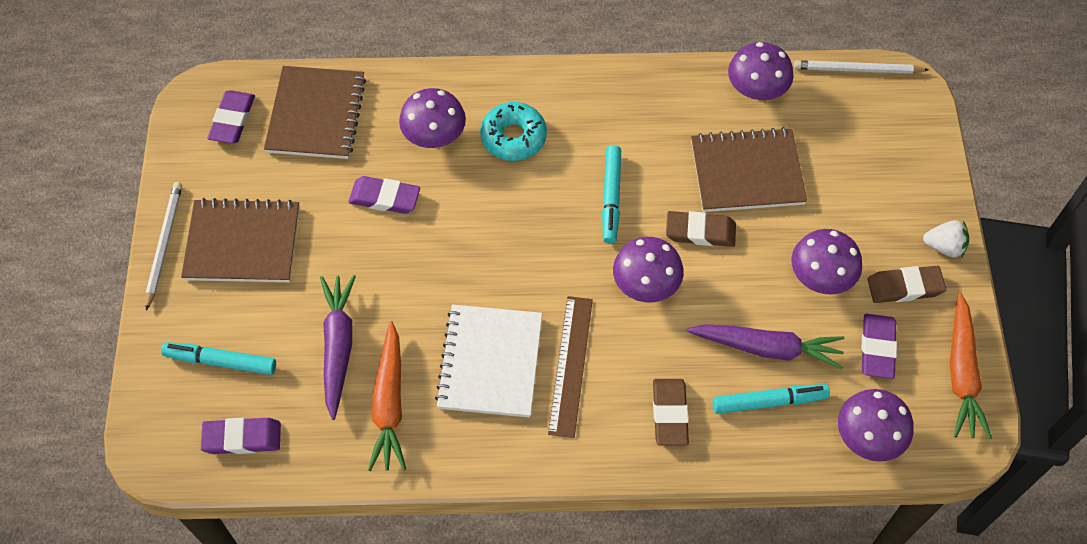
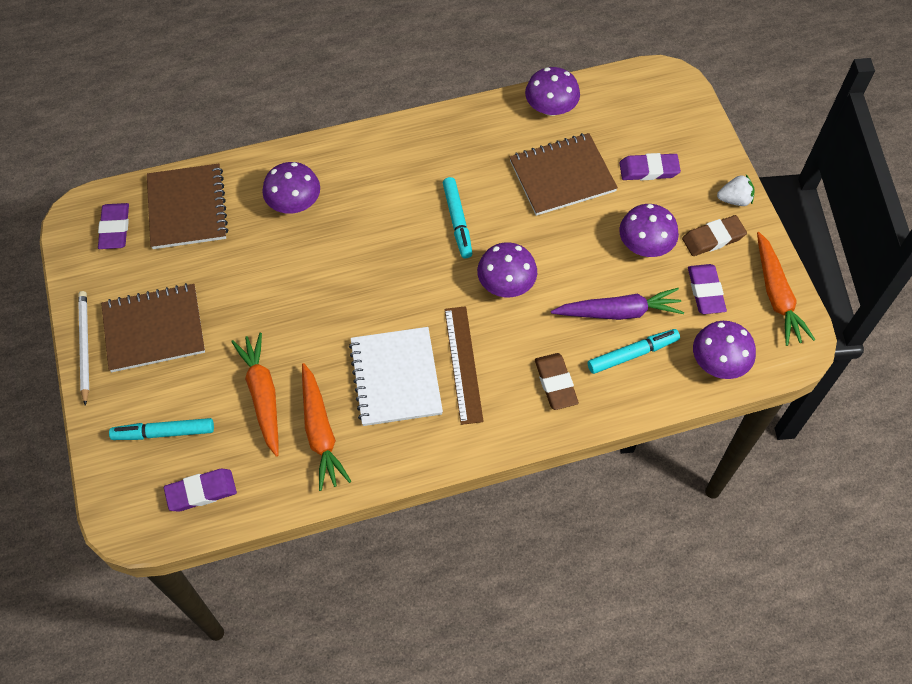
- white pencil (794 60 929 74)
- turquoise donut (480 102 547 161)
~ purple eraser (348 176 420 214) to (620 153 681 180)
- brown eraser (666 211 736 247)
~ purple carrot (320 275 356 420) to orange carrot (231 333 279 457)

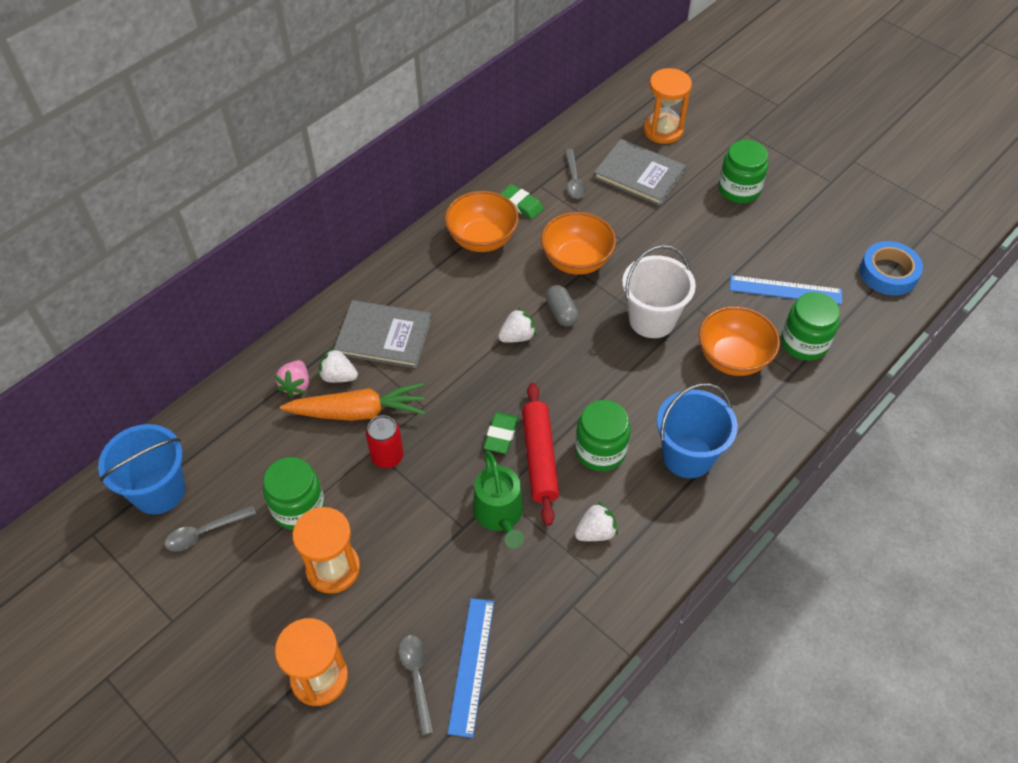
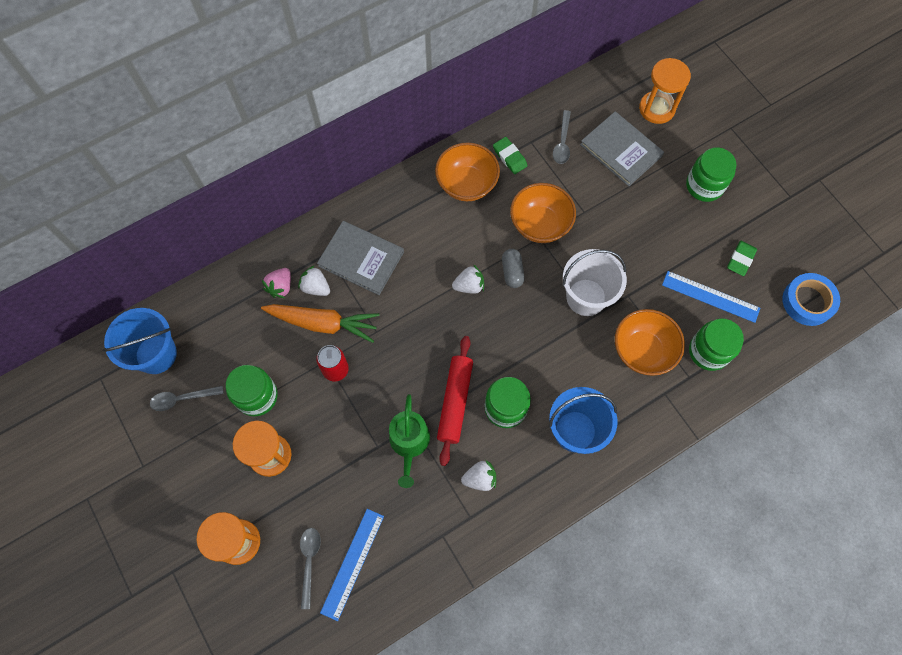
~ green eraser (484 412 518 454) to (727 241 757 276)

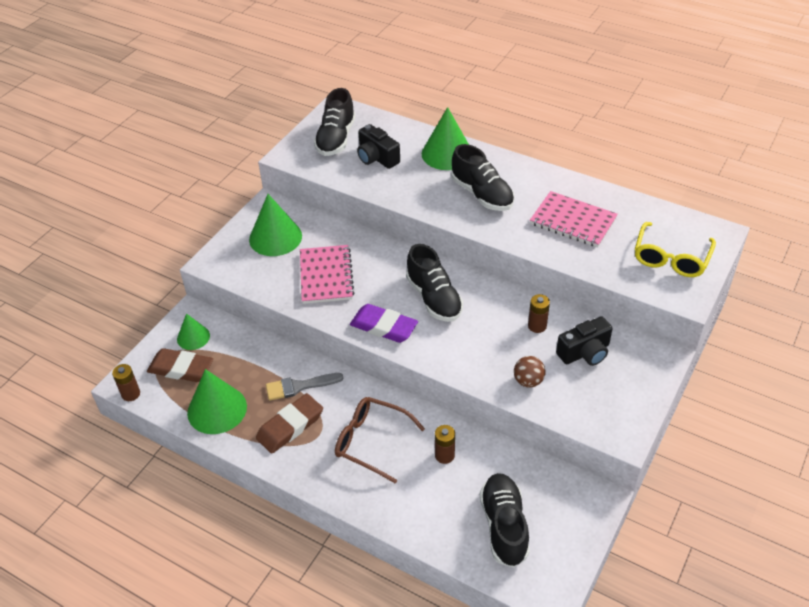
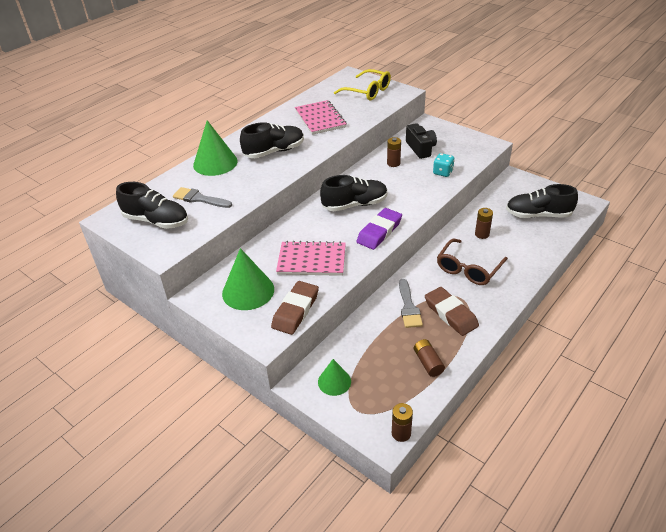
~ black camera (357 124 400 169) to grey brush (173 187 232 208)
~ pink notebook (530 191 618 247) = (295 100 346 135) 60 degrees counterclockwise
~ brown eraser (147 348 213 382) to (271 281 319 335)
~ brown ball (514 356 545 388) to turquoise dice (433 153 455 177)
~ green cone (187 369 247 434) to brown battery (414 339 445 377)

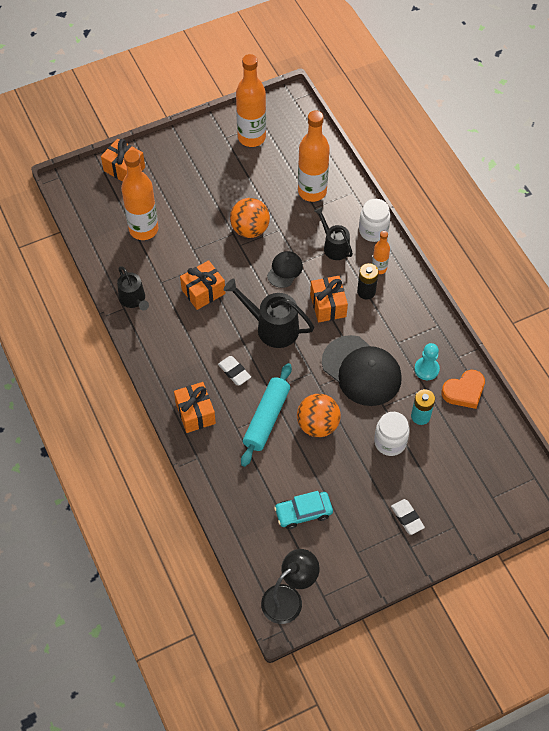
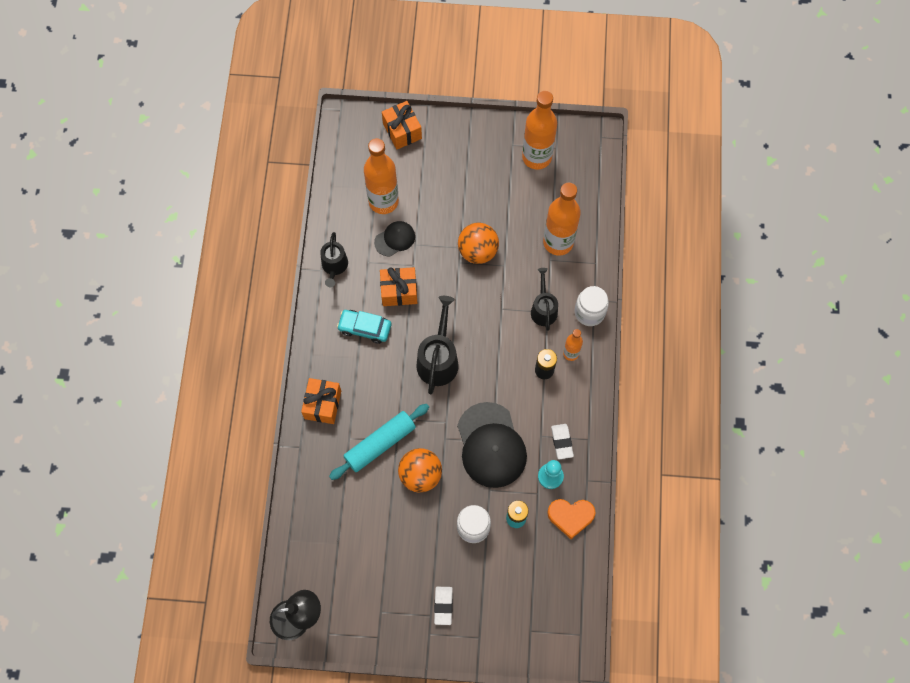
~ black cap (267 251 303 288) to (374 221 415 256)
- orange gift (310 276 348 322)
~ black watering can (224 278 314 348) = (416 296 459 394) 45 degrees clockwise
~ white eraser (218 356 251 385) to (551 424 574 459)
~ turquoise car (274 491 333 529) to (337 310 391 344)

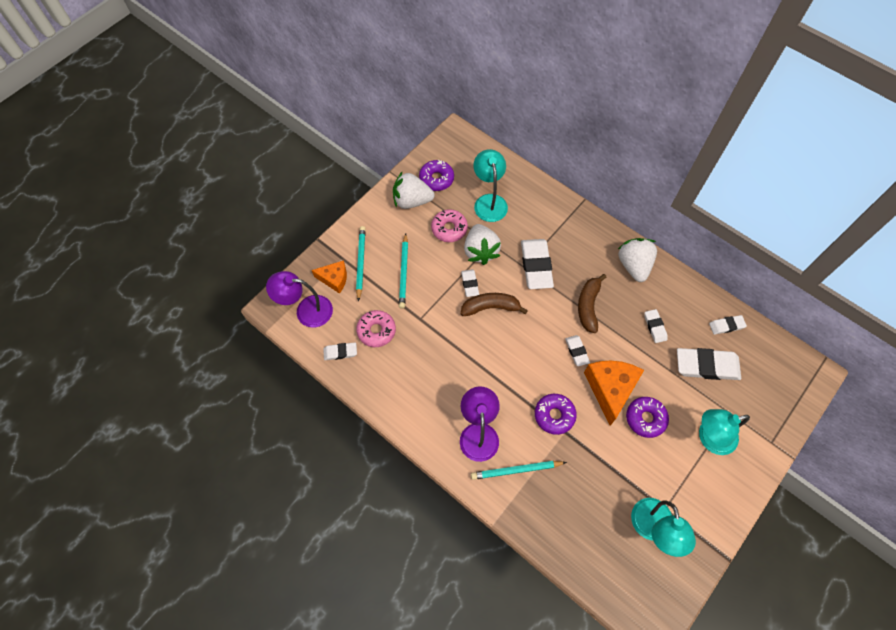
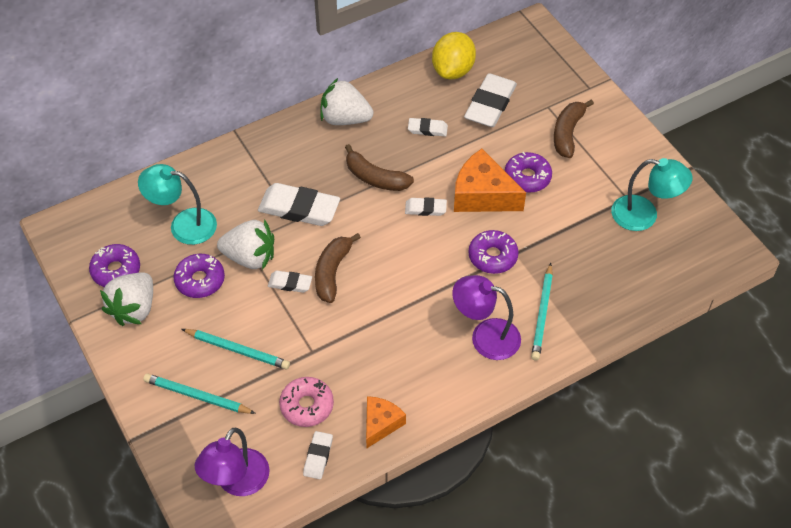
~ pink donut (431 209 468 242) to purple donut (174 254 225 298)
~ orange cheese (312 260 347 294) to (366 396 406 448)
~ white eraser (709 315 747 335) to yellow lemon (432 32 476 79)
~ turquoise lamp (699 409 750 455) to brown banana (554 99 594 158)

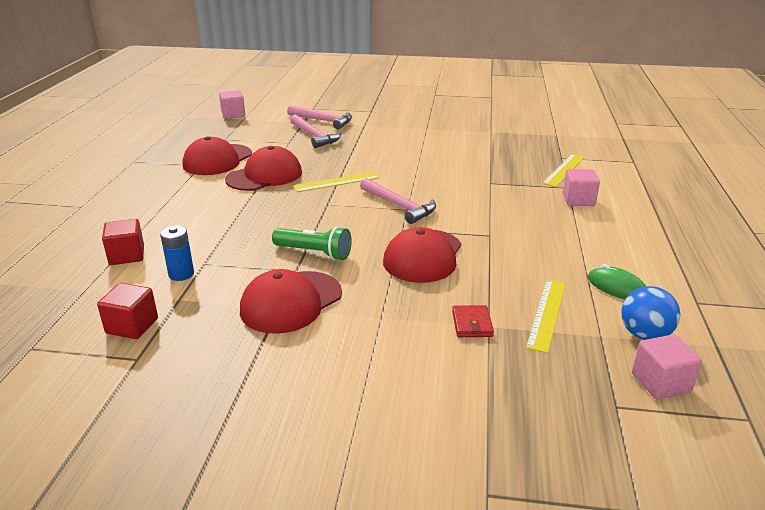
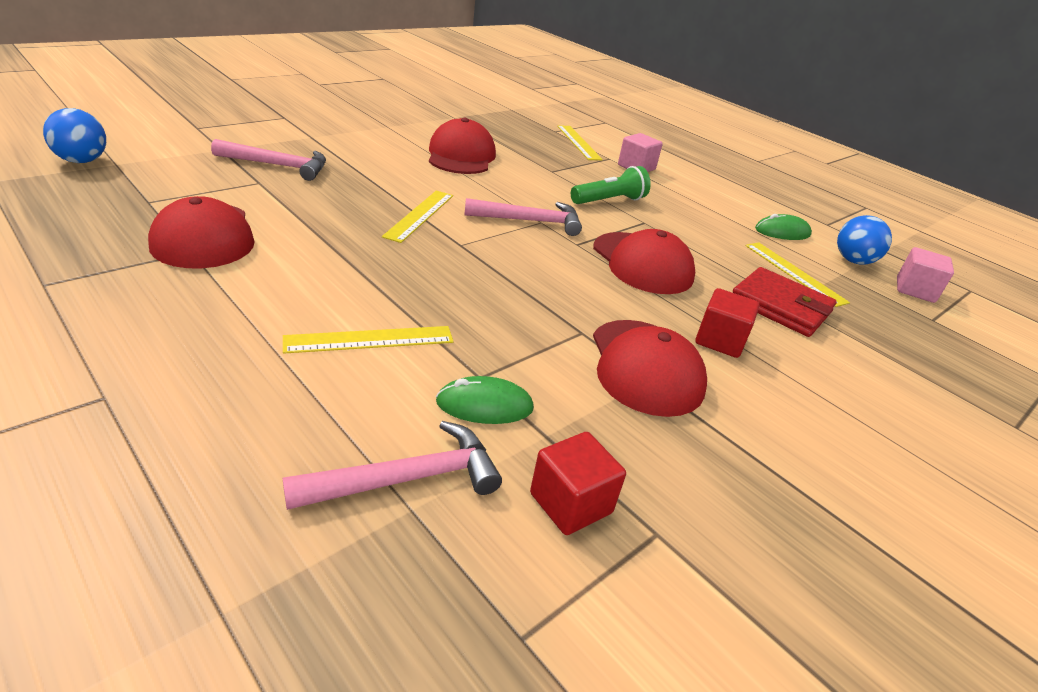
~ pink cube (219 90 245 119) to blue ball (43 108 106 163)
~ pink hammer (287 105 352 129) to (282 421 502 510)
~ red cap (225 146 302 191) to (429 118 496 174)
~ red cube (102 219 144 265) to (695 288 760 358)
~ blue battery (160 225 194 281) to green mouse (436 376 534 424)
~ green flashlight (272 226 352 261) to (571 166 651 204)
~ red wallet (452 305 494 337) = (733 267 837 337) x1.82
+ yellow ruler (283 326 454 354)

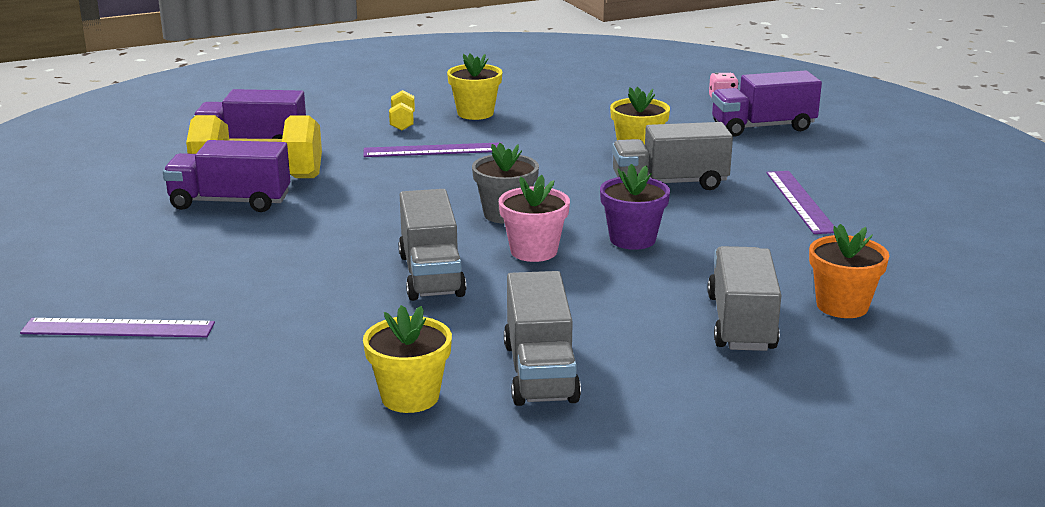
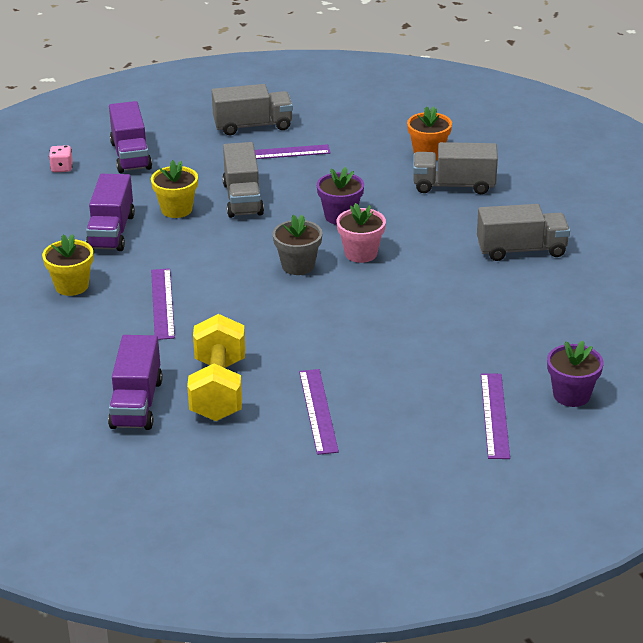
- yellow dumbbell (389 90 415 131)
~ purple truck (163 140 290 212) to (86 174 135 251)
~ grey truck (399 189 466 301) to (212 84 293 135)
- yellow flower pot (363 305 452 413)
+ purple flower pot (547 341 604 407)
+ purple ruler (299 369 339 455)

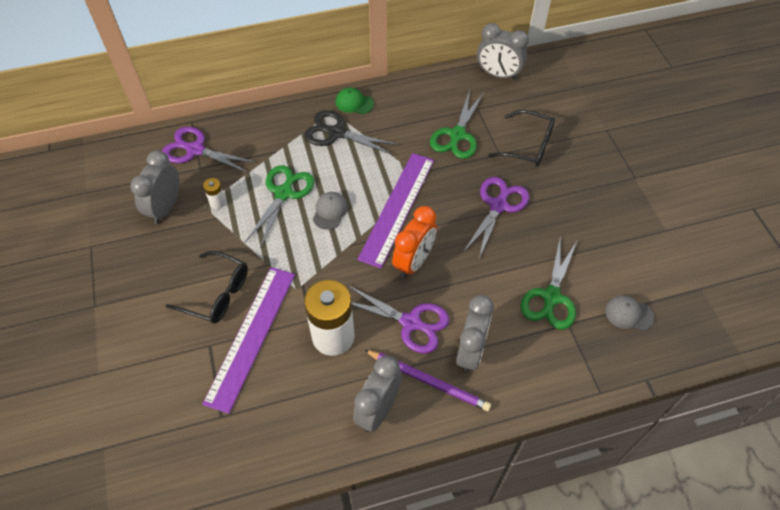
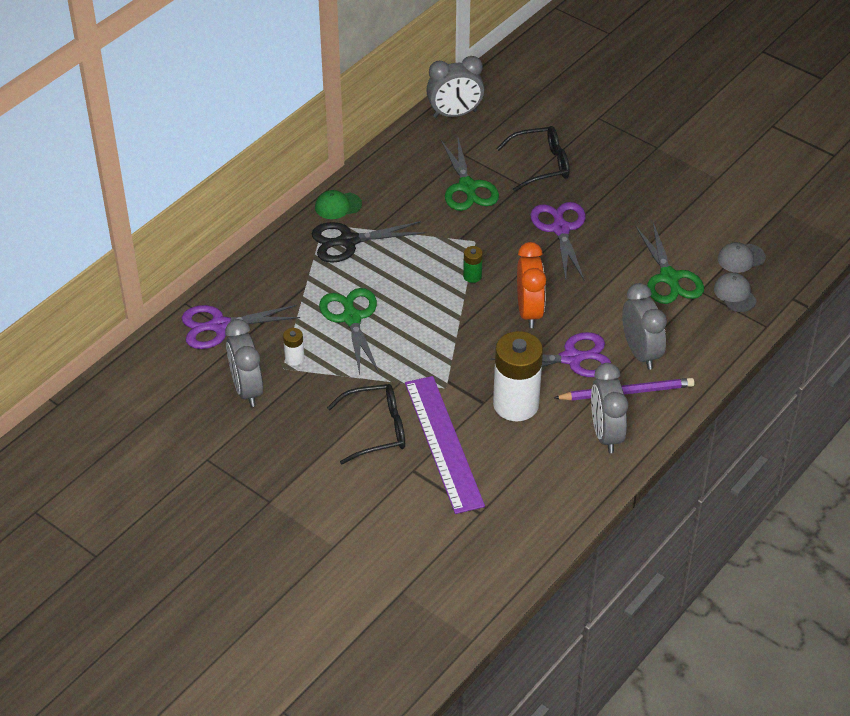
~ purple ruler (357 153 434 268) to green battery (463 246 483 283)
~ grey cap (313 192 348 230) to (714 272 757 312)

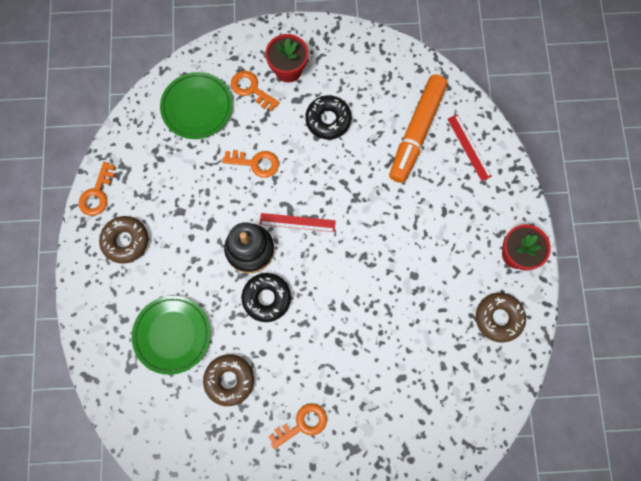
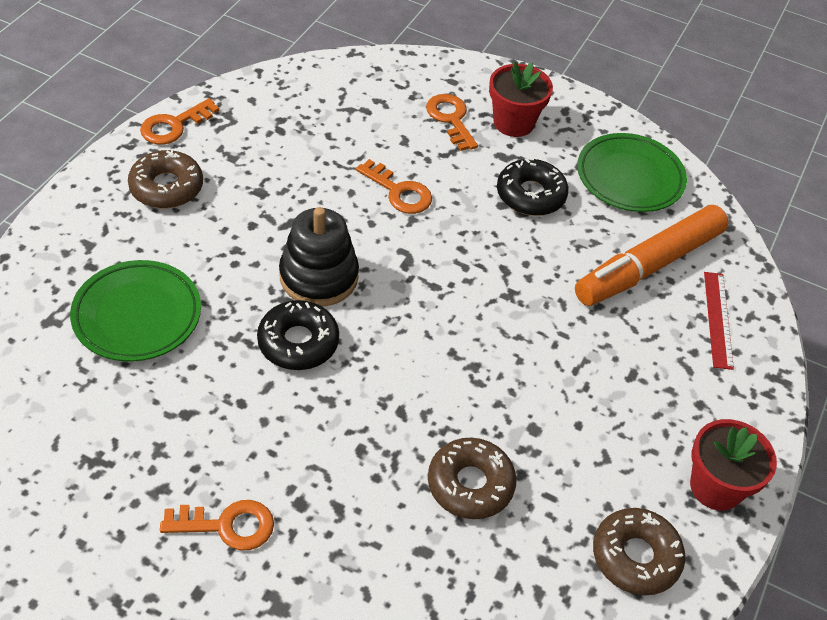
~ green plate (160 72 232 139) to (577 133 687 212)
- red ruler (260 213 336 232)
~ brown donut (203 354 254 406) to (428 438 517 519)

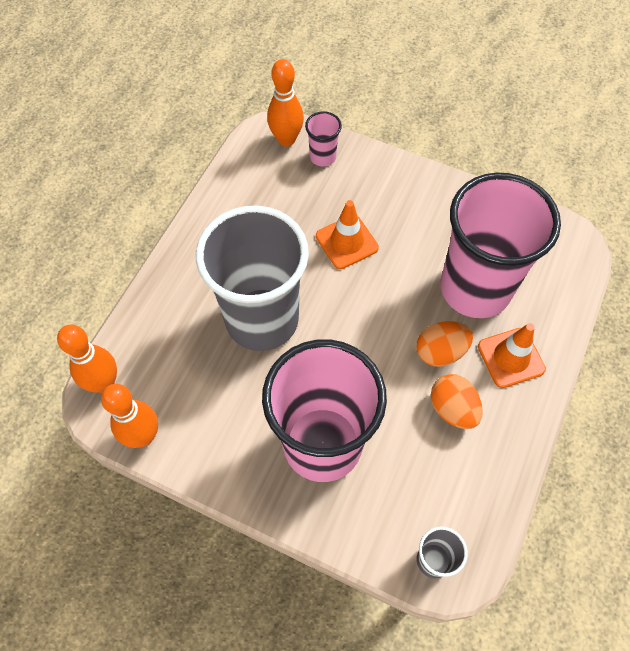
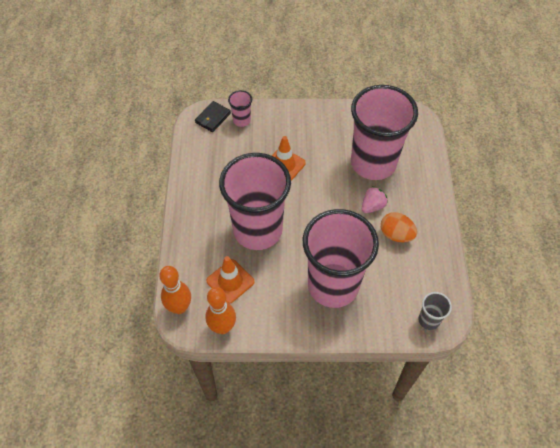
~ orange bowling pin (267 59 304 147) to black wallet (195 101 231 132)
~ grey cup (196 205 309 351) to pink cup (219 153 291 250)
~ orange egg (416 321 473 367) to pink strawberry (362 186 388 213)
~ orange traffic cone (478 323 546 388) to (207 256 255 304)

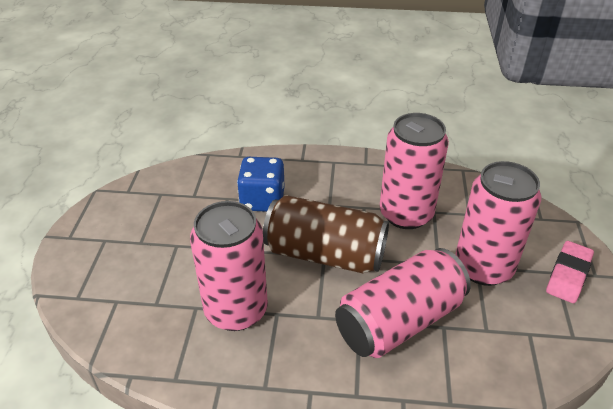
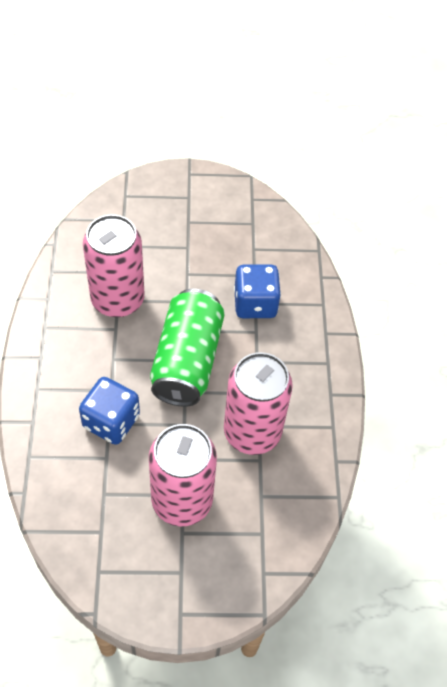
~ brown can (263 195 389 273) to green can (150 289 225 407)
- pink eraser (546 241 594 303)
~ pink can (335 248 471 358) to blue dice (79 377 140 445)

